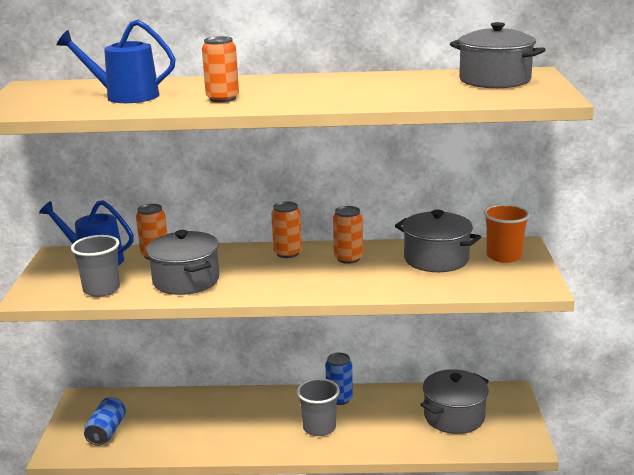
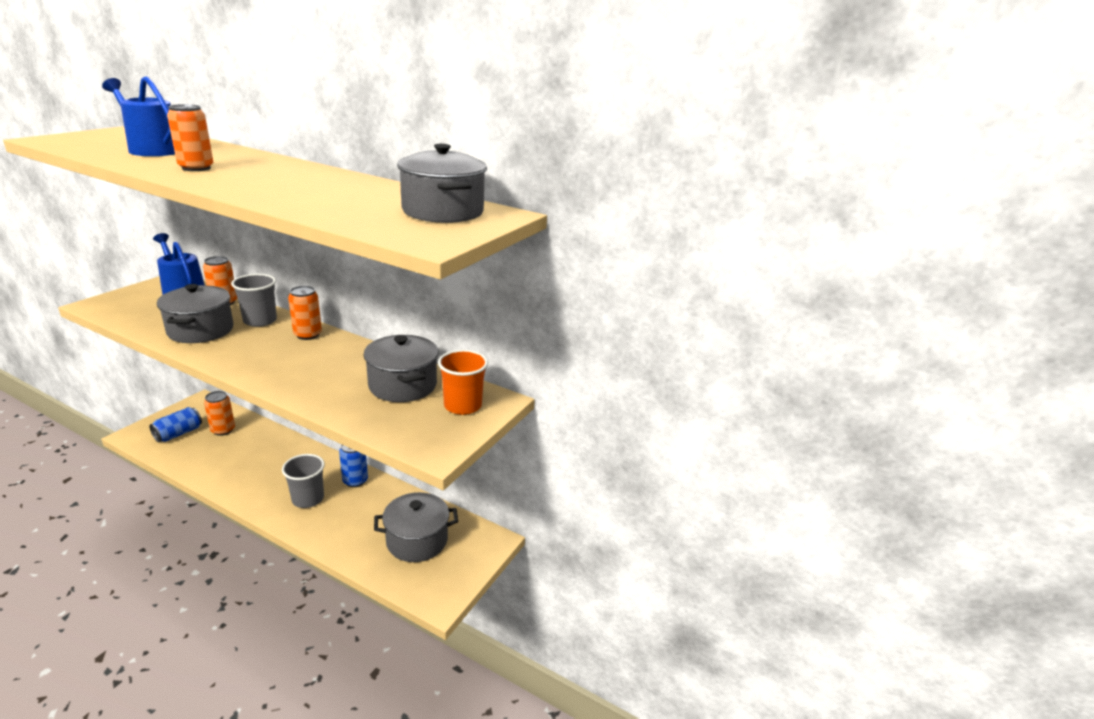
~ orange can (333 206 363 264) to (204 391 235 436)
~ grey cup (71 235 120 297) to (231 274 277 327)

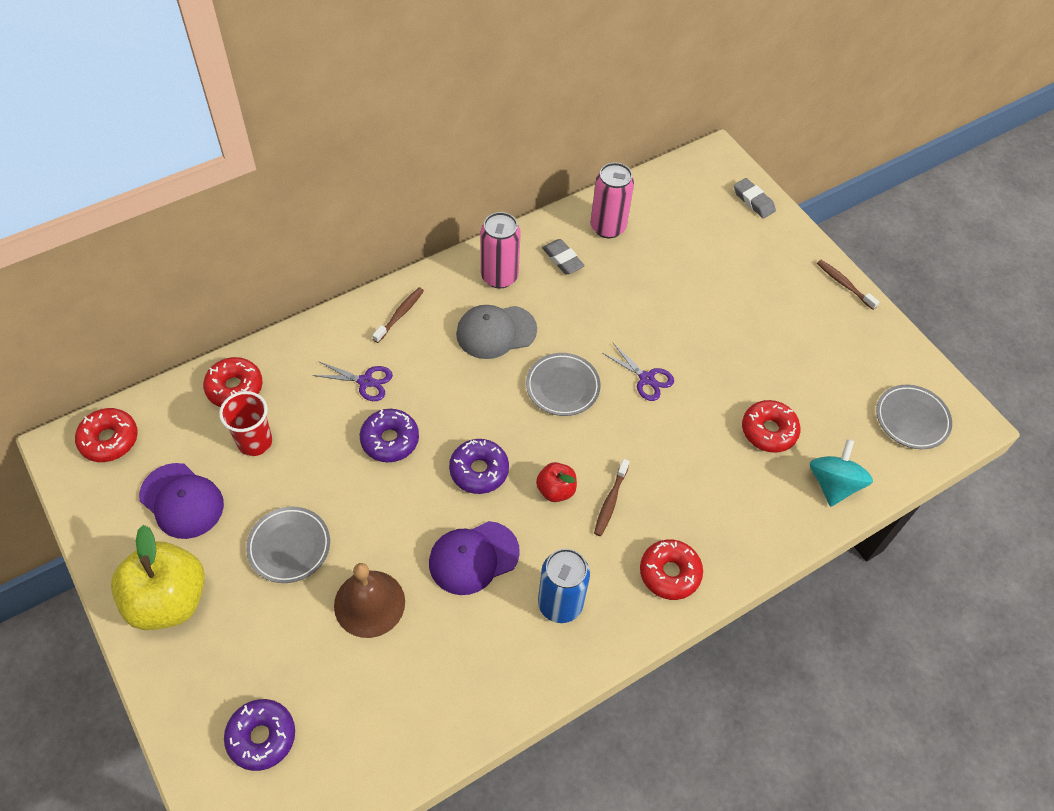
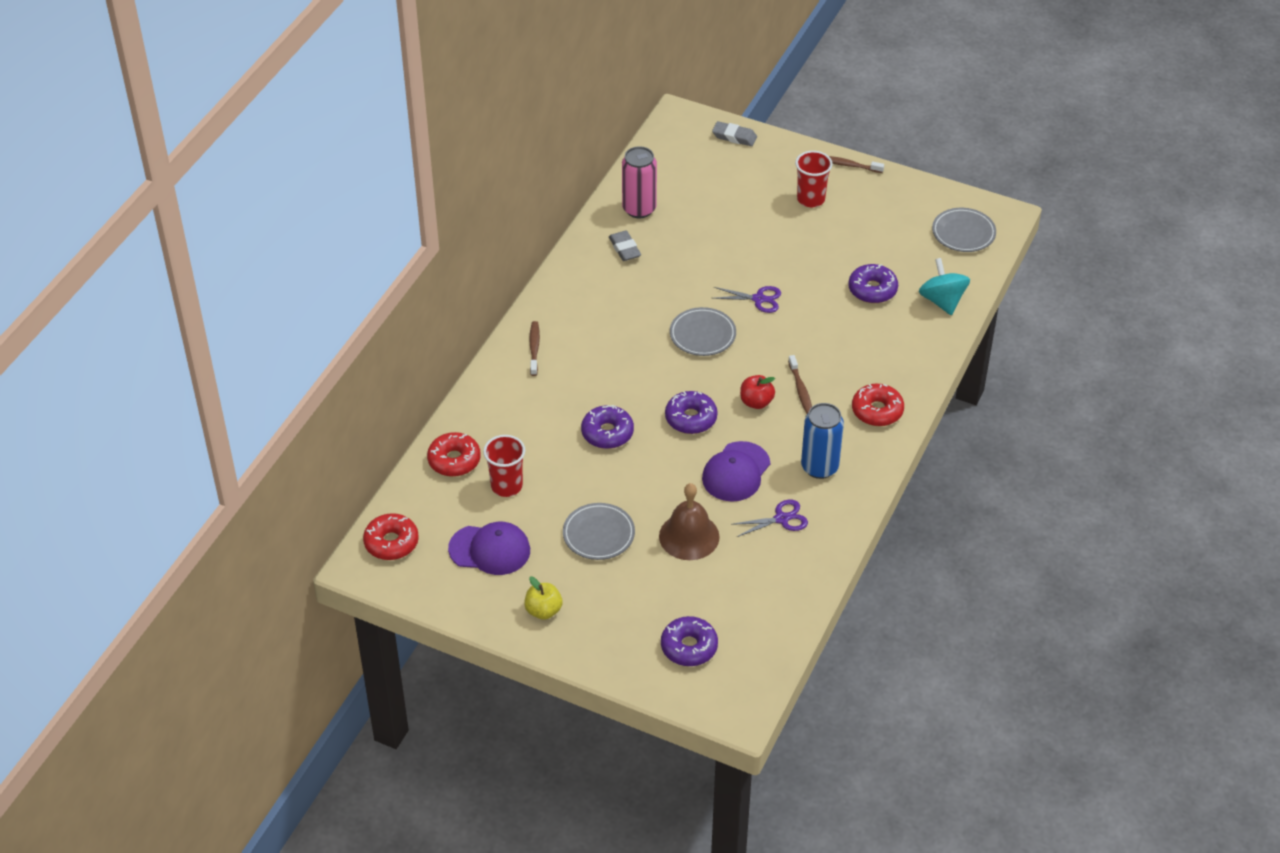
- pink can (481 212 521 289)
~ grey eraser (542 239 585 275) = (609 231 641 261) 45 degrees clockwise
- grey cap (456 305 537 359)
~ purple scissors (312 361 393 401) to (731 500 808 537)
~ red donut (742 400 800 453) to purple donut (848 264 898 303)
~ yellow apple (111 525 205 630) = (524 576 562 620) x0.50
+ red cup (795 151 833 207)

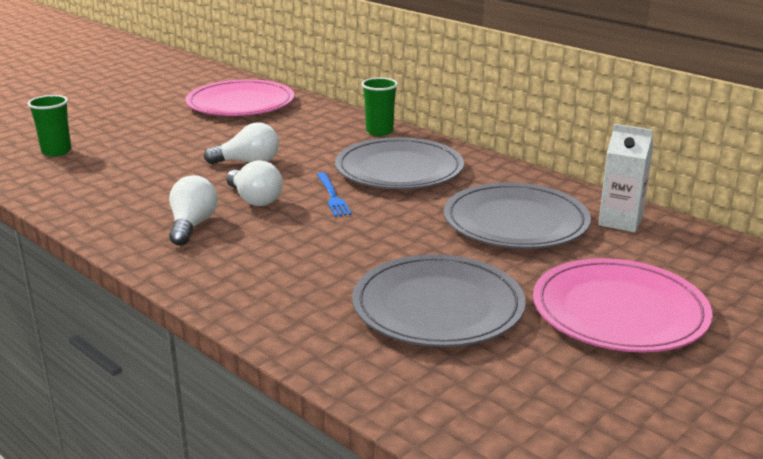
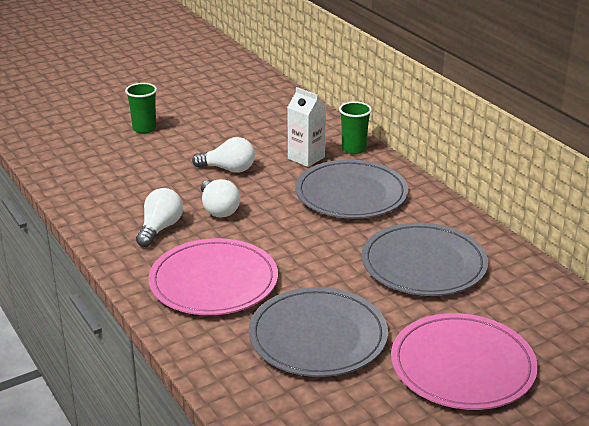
~ pink plate (185 79 294 116) to (148 238 278 315)
~ green cup (28 95 71 156) to (125 83 157 134)
~ white carton (598 124 653 232) to (288 87 326 167)
- blue fork (317 172 352 217)

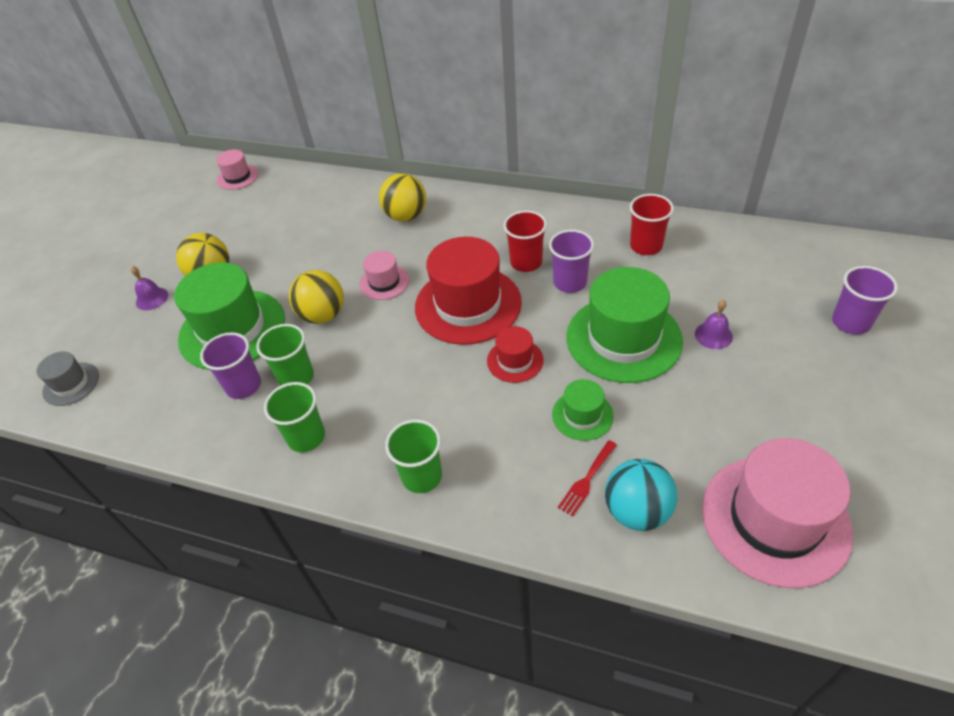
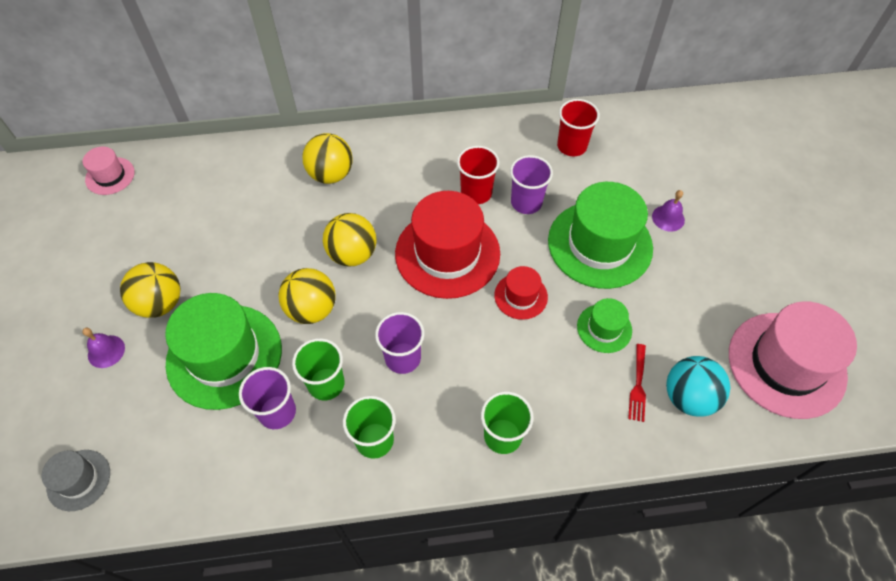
~ pink hat (359 251 409 300) to yellow ball (323 213 376 266)
~ purple cup (832 266 898 335) to (375 312 424 374)

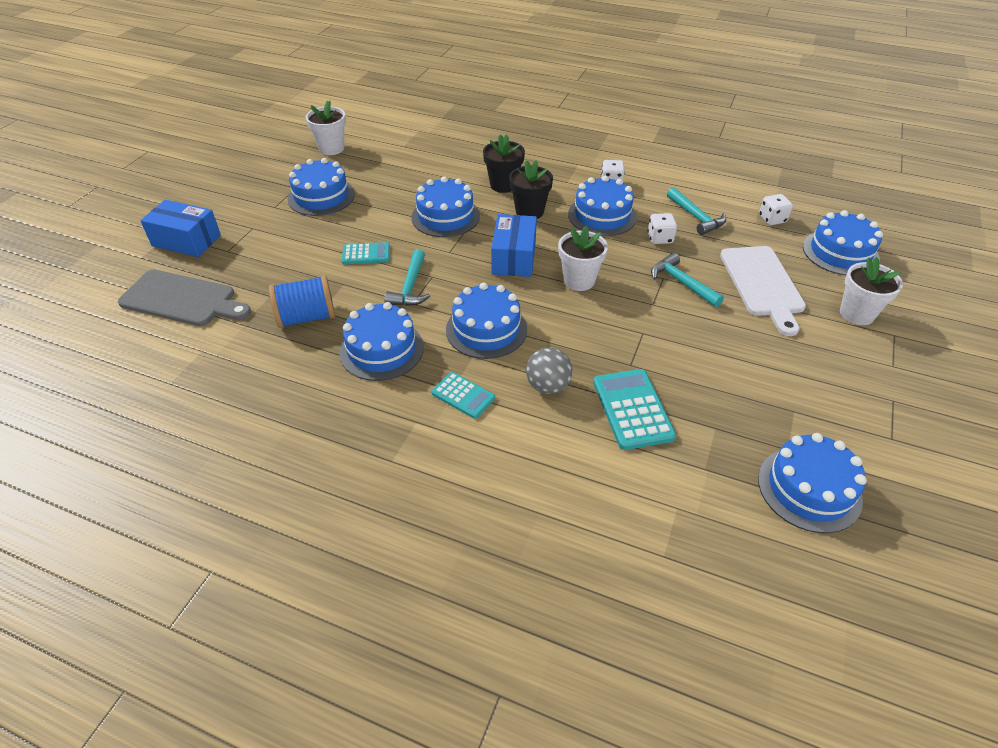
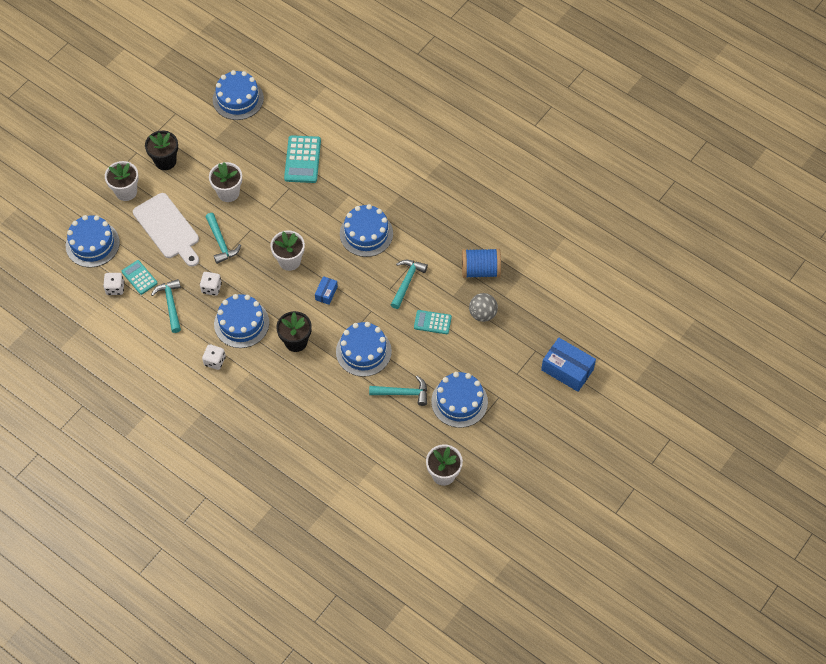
~ black flower pot (483 134 525 193) to (145 131 178 170)
~ blue box (491 214 537 277) = (315 276 338 305) x0.52
~ white cutting board (720 246 806 336) = (133 193 199 267) 135 degrees clockwise
- grey cutting board (118 269 251 326)
- blue cake (339 302 424 381)
~ grey ball (526 347 573 394) to (469 293 498 322)
~ turquoise calculator (432 372 495 419) to (122 260 158 295)
+ white flower pot (209 162 242 202)
+ turquoise hammer (369 376 427 406)

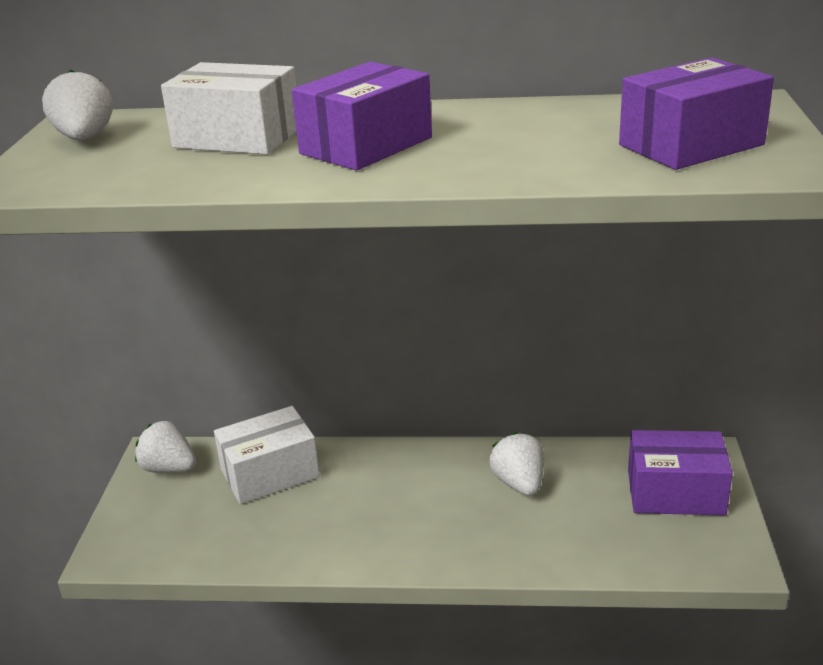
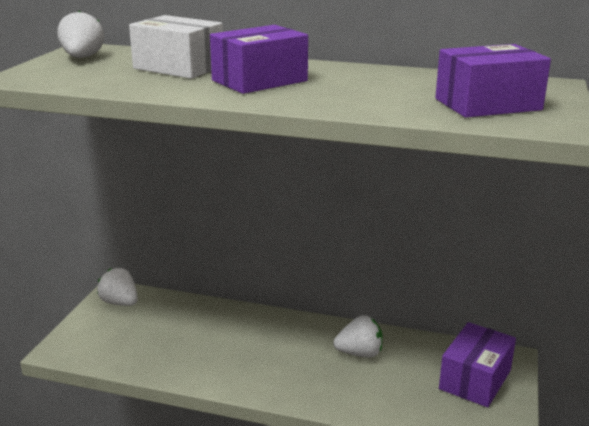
- white box (214 406 320 504)
~ purple box (628 430 733 515) = (439 322 516 407) 75 degrees counterclockwise
~ white strawberry (489 432 544 496) = (333 315 383 358) 90 degrees clockwise

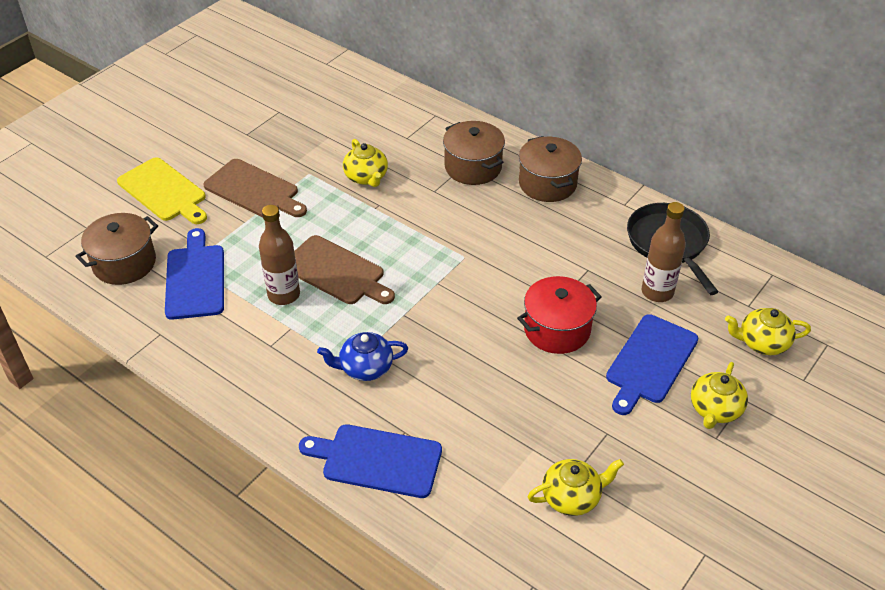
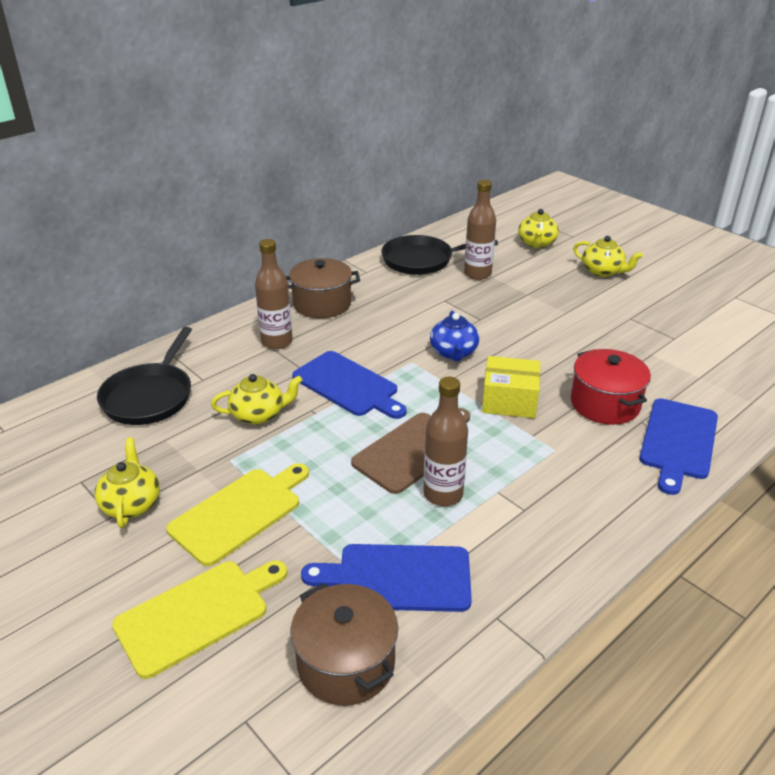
~ brown pot (443 121 505 185) to brown bottle (255 239 293 349)
~ brown cutting board (203 159 307 217) to yellow cutting board (166 463 309 566)
~ red pot (517 276 602 354) to (571 349 651 425)
~ blue cutting board (606 314 698 415) to (292 351 407 419)
~ blue teapot (317 332 408 381) to (430 311 479 362)
~ yellow teapot (528 459 624 516) to (94 438 160 528)
+ black pan (97 327 192 425)
+ yellow box (482 356 540 418)

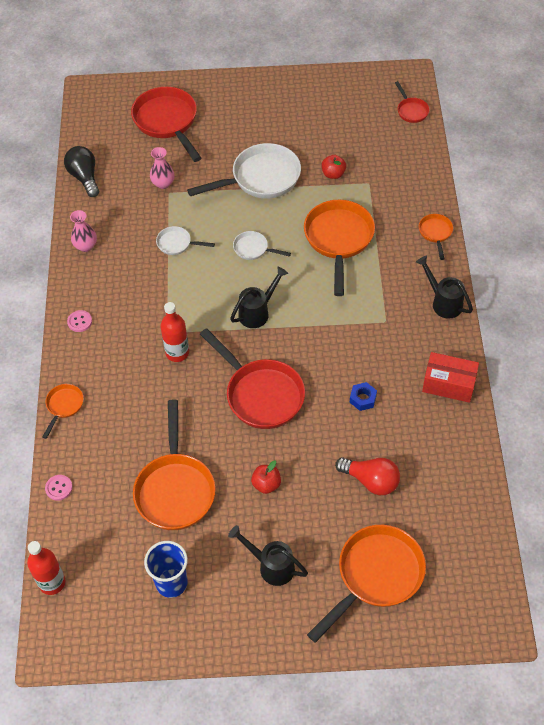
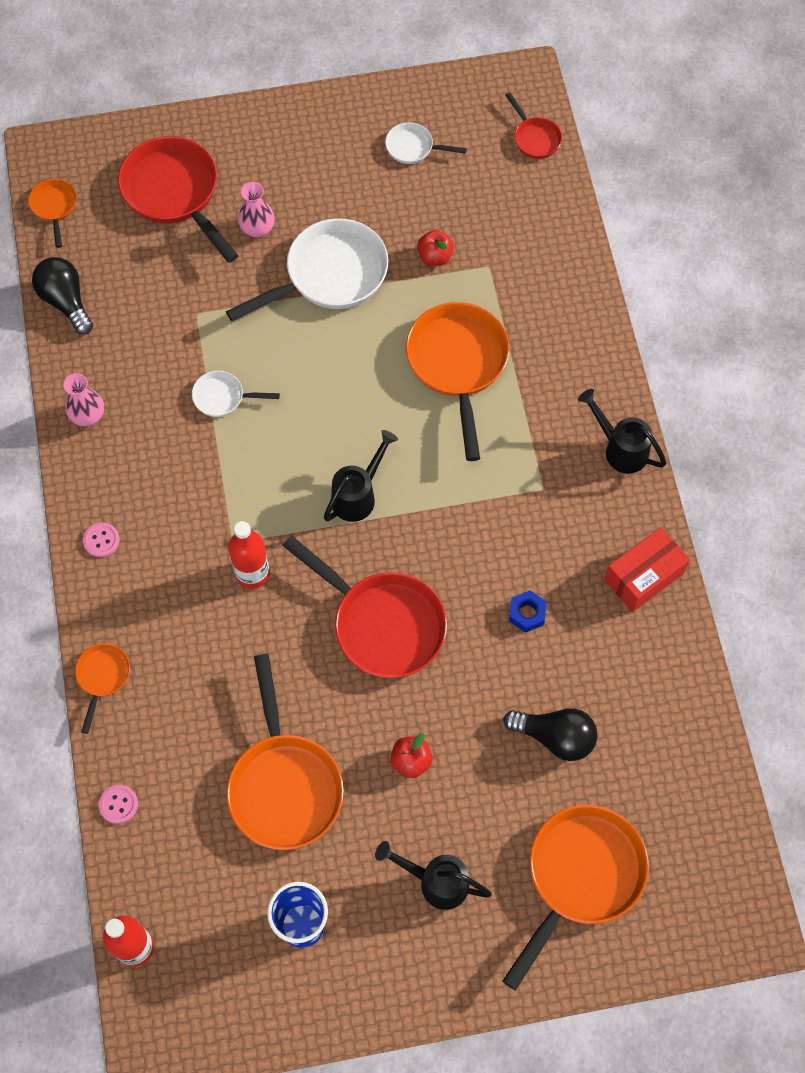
~ pink vase (150 147 175 189) to (238 182 275 238)
~ orange pan (419 214 453 260) to (28 179 77 248)
~ white pan (233 231 291 260) to (385 122 467 164)
~ red box (422 352 479 403) = (604 527 690 612) 45 degrees counterclockwise
~ red light bulb (335 457 400 495) to black light bulb (503 708 598 761)

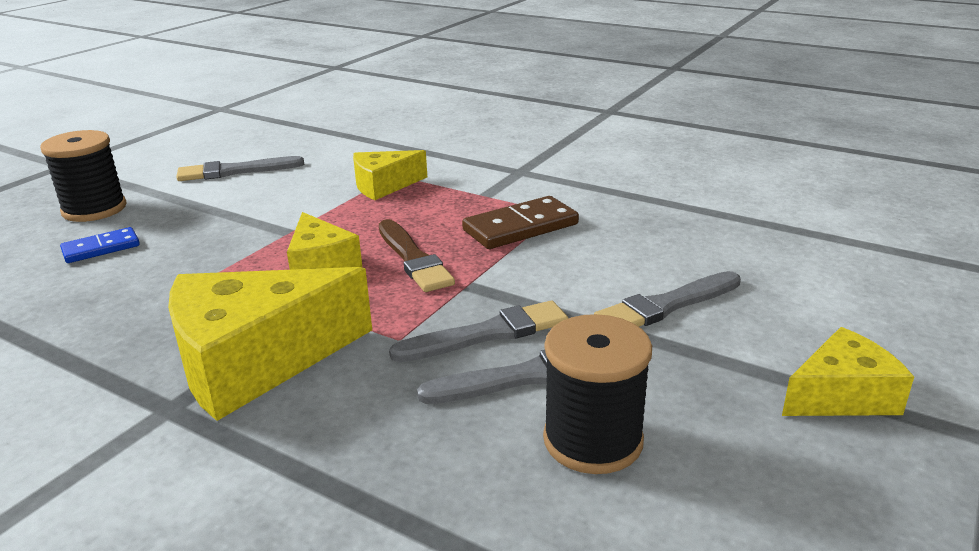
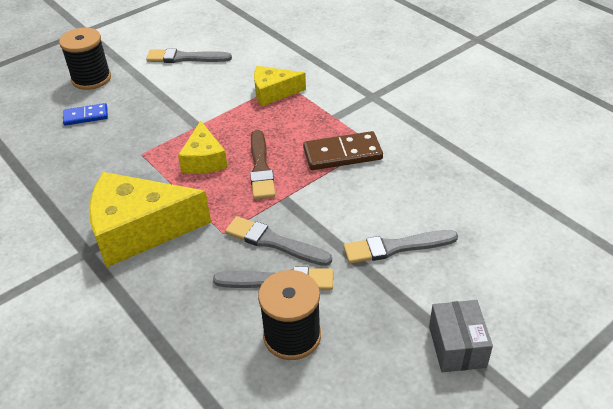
~ grey brush (389 301 568 362) = (225 216 332 266) 150 degrees counterclockwise
~ yellow cheese (782 327 914 416) to grey box (429 300 493 372)

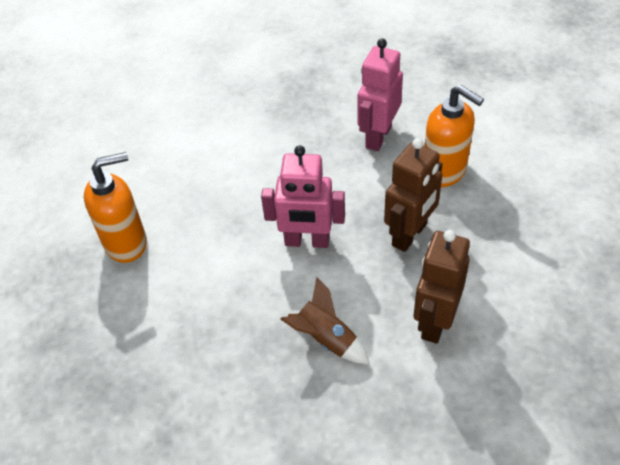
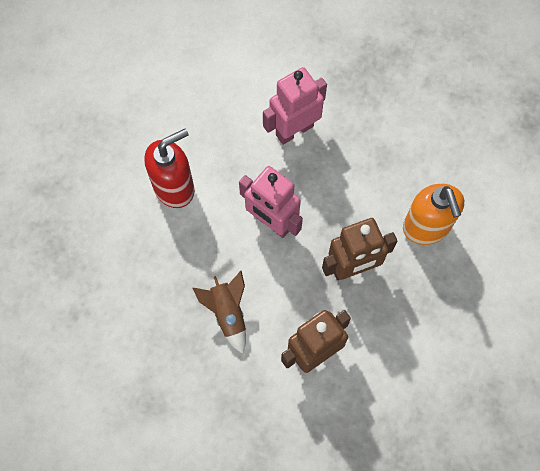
~ pink robot (357 38 403 151) to (263 67 327 145)
- orange soap dispenser (84 152 147 263)
+ red soap dispenser (144 129 194 208)

